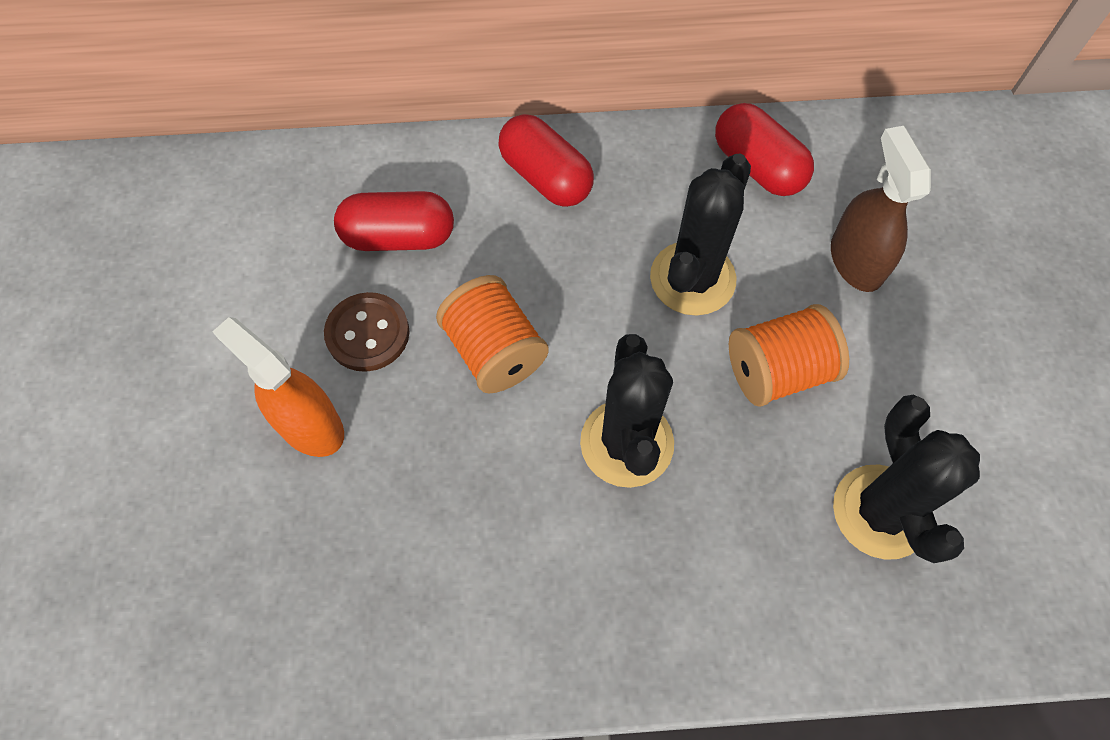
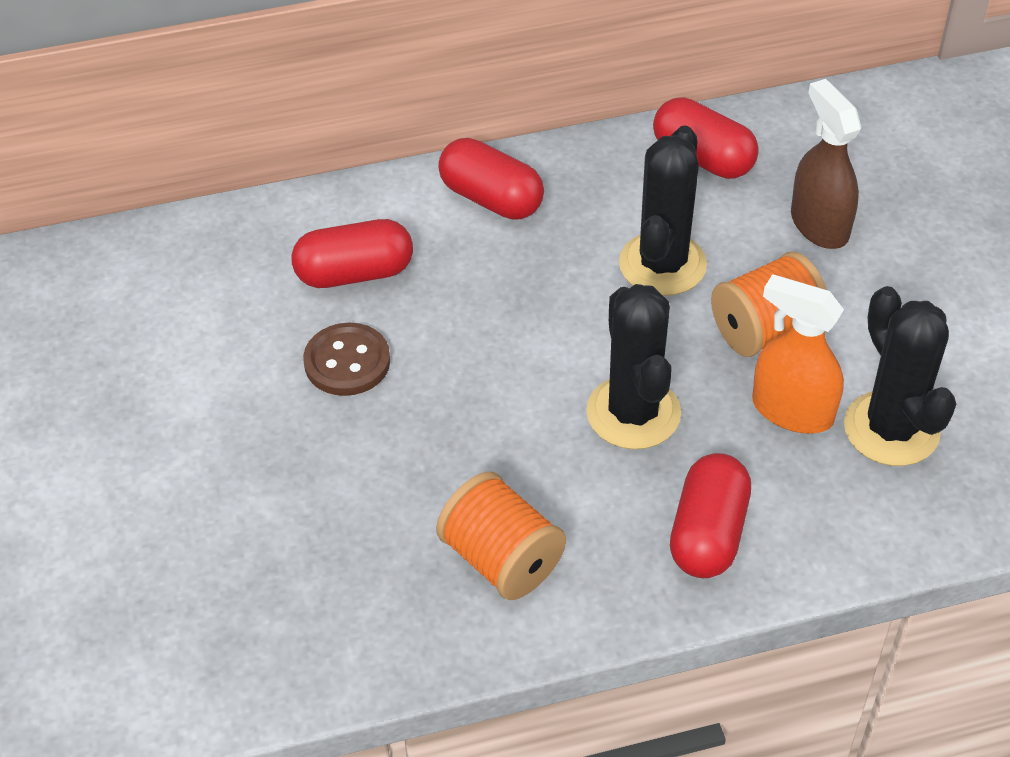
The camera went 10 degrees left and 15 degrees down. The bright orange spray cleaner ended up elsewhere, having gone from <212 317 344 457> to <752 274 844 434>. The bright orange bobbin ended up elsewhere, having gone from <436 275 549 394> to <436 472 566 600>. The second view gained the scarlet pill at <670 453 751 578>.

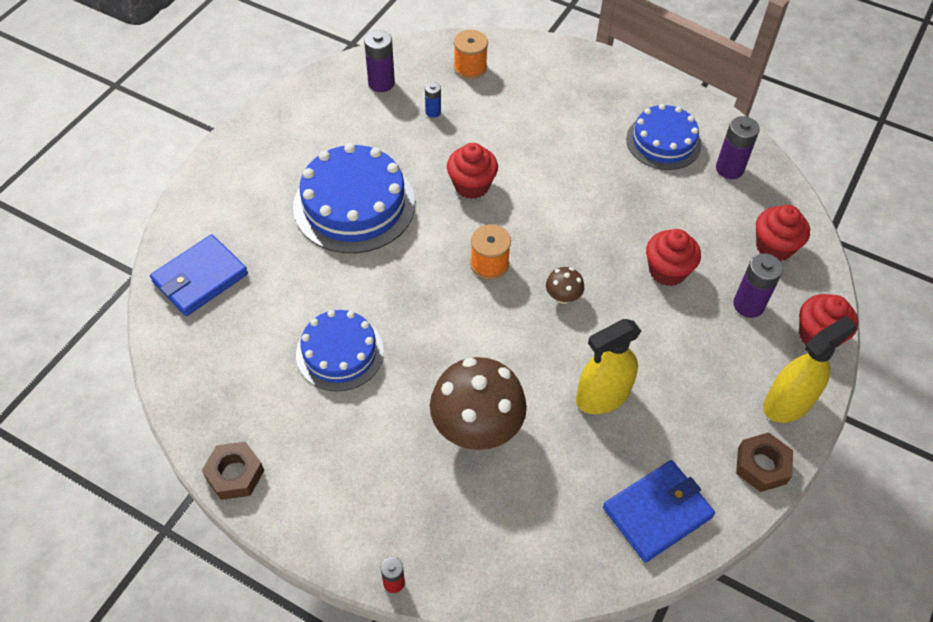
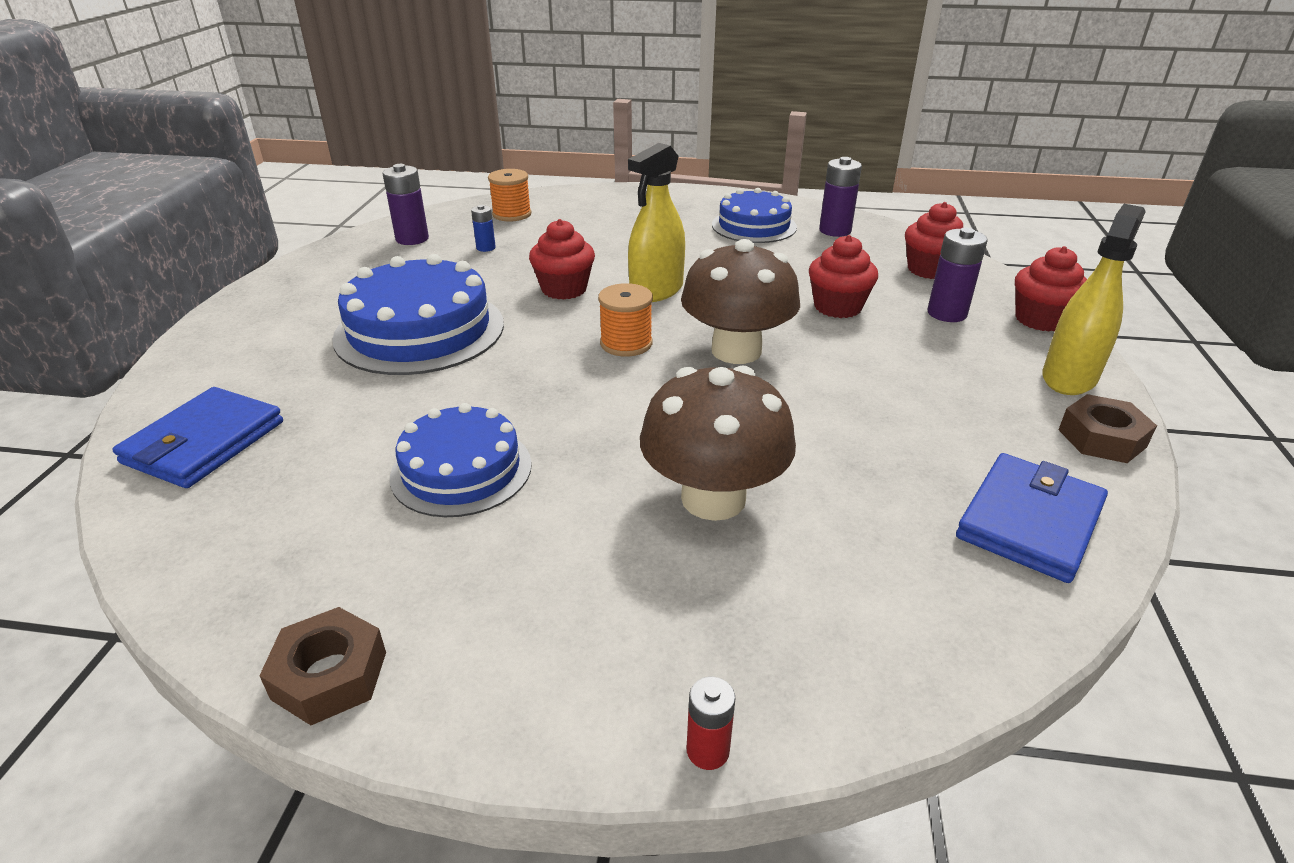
The camera went 20 degrees left and 20 degrees down. The size of the dark brown toadstool at <546 267 584 304> changed by a factor of 2.24. The golden spray cleaner ended up elsewhere, having gone from <576 319 641 414> to <628 143 685 302>.

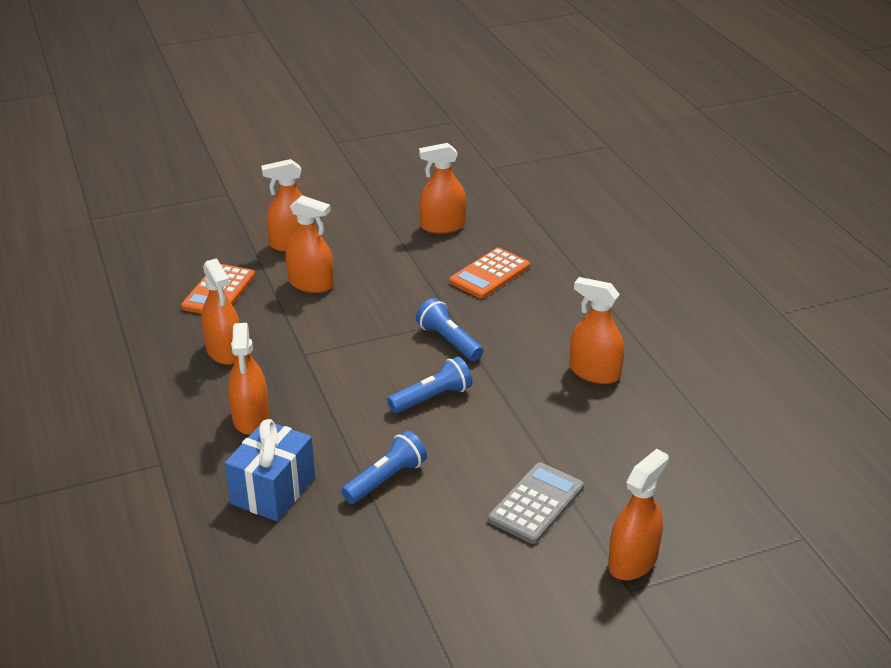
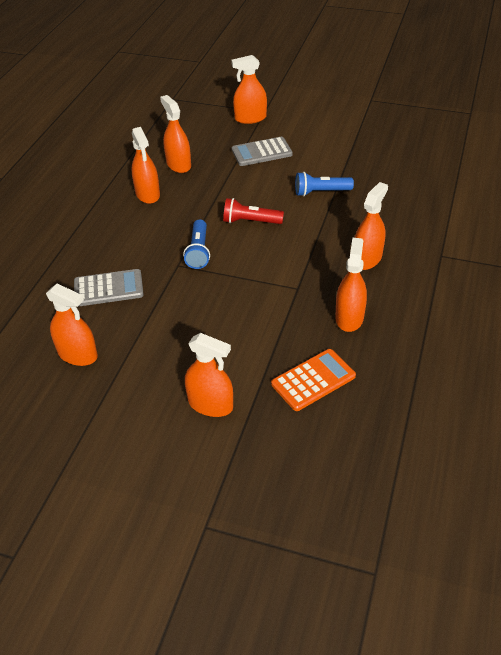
The camera went 140 degrees left and 10 degrees up. The second view lost the cobalt wrapped gift at <225 419 315 522>. The bright orange spray cleaner ended up elsewhere, having gone from <286 195 334 293> to <160 95 191 173>. What was the cobalt pocket torch at <387 356 473 413> turned into the scarlet pocket torch at <223 198 284 224>. What was the bright orange calculator at <449 247 530 299> turned into the grey calculator at <74 269 144 307>.

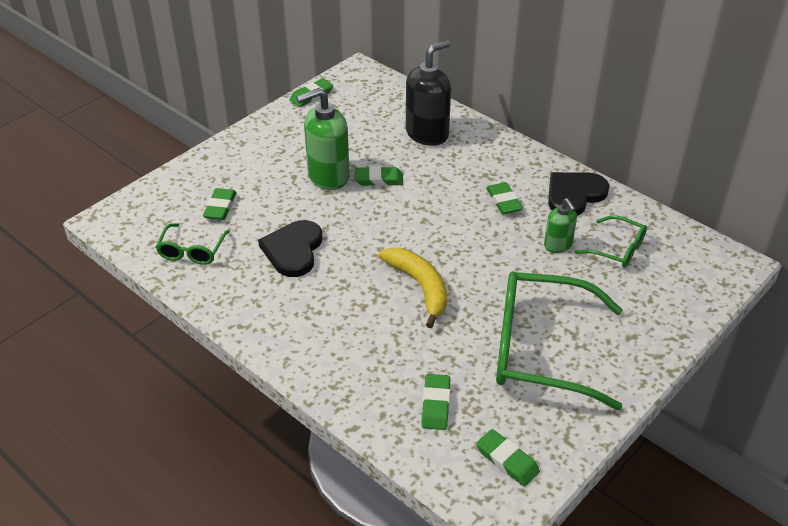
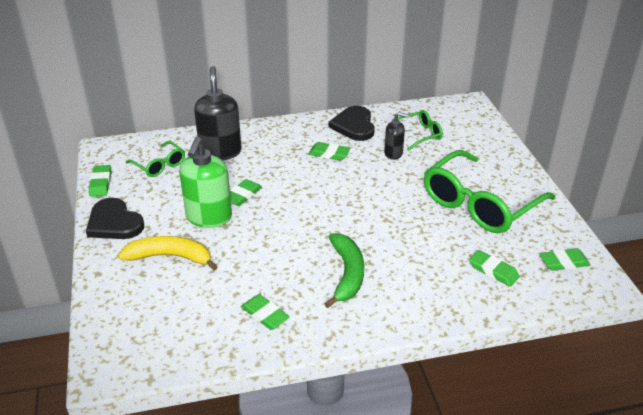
The camera went 55 degrees left and 5 degrees down. The emerald glasses ended up elsewhere, having gone from <156 223 230 265> to <126 141 185 177>. The emerald pencil eraser ended up elsewhere, having gone from <203 188 237 220> to <241 294 289 330>. The ebony heart shape ended up elsewhere, having gone from <258 220 322 277> to <86 198 144 239>. The golden banana ended up elsewhere, having gone from <379 248 447 328> to <118 236 218 271>. What was the emerald soap dispenser at <544 198 577 253> turned into the ebony soap dispenser at <384 112 409 160>. The second view gained the emerald banana at <324 233 364 308>.

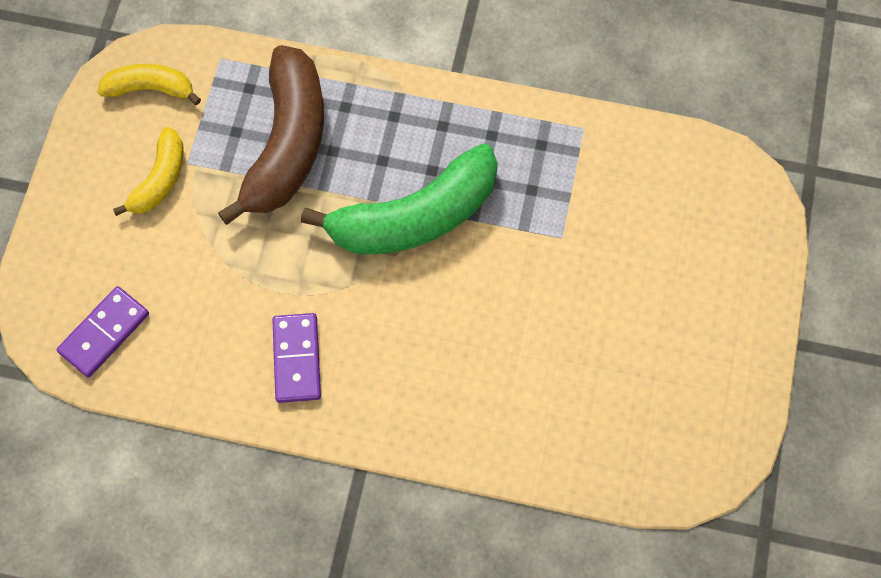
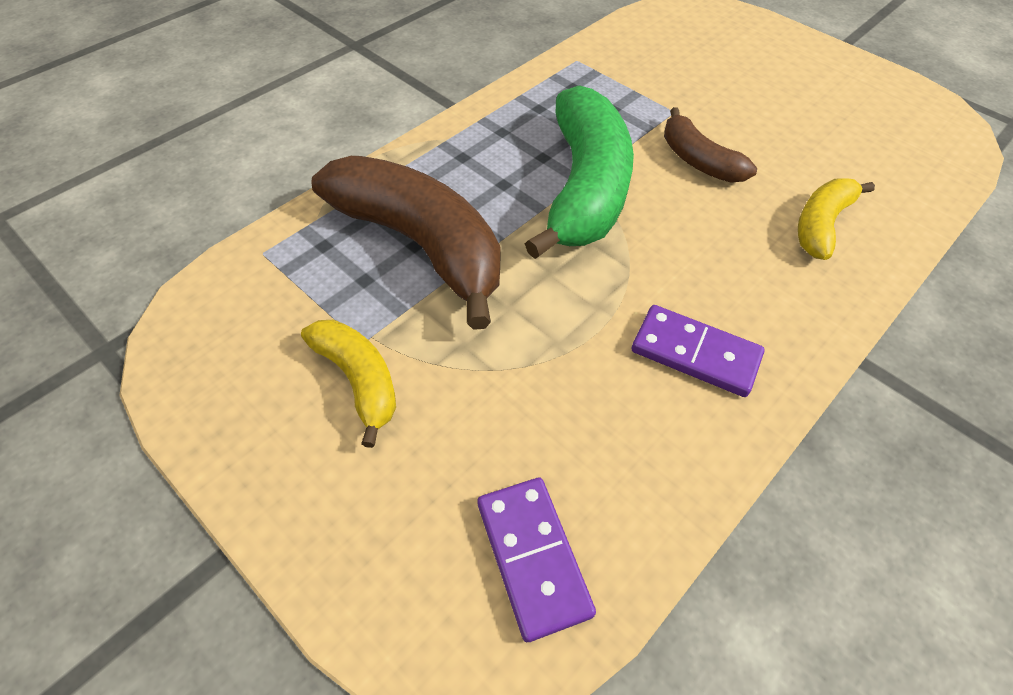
The camera went 60 degrees left and 15 degrees down. The golden banana ended up elsewhere, having gone from <97 64 201 105> to <798 178 875 260>. The second view gained the dark brown banana at <664 107 757 182>.

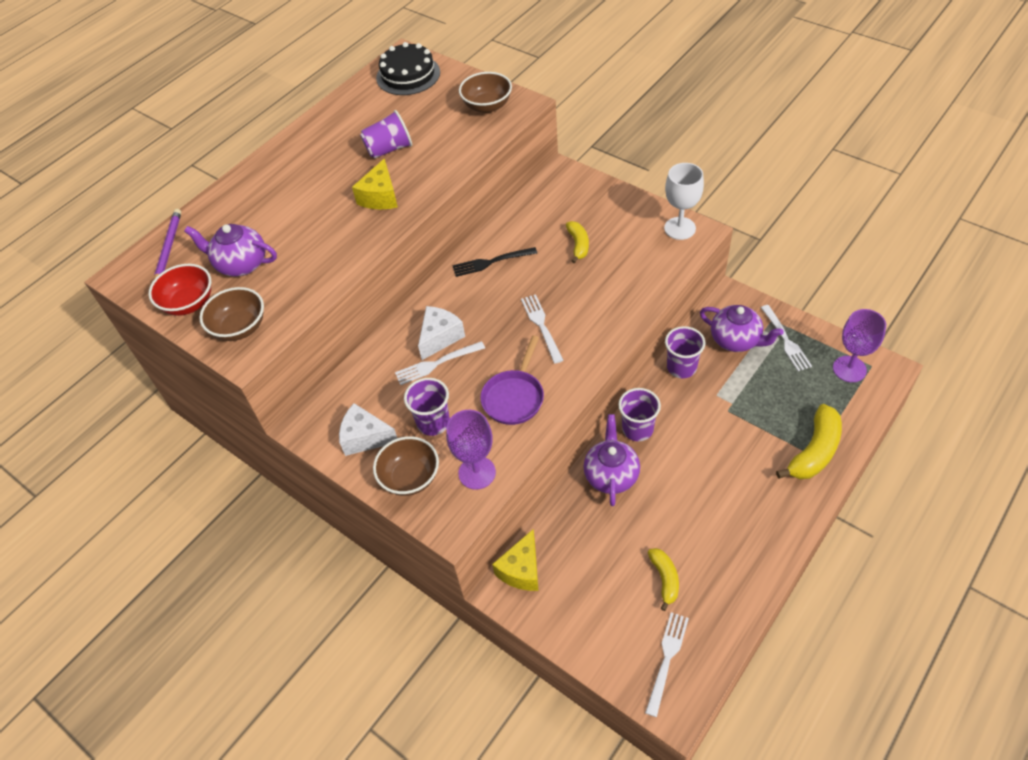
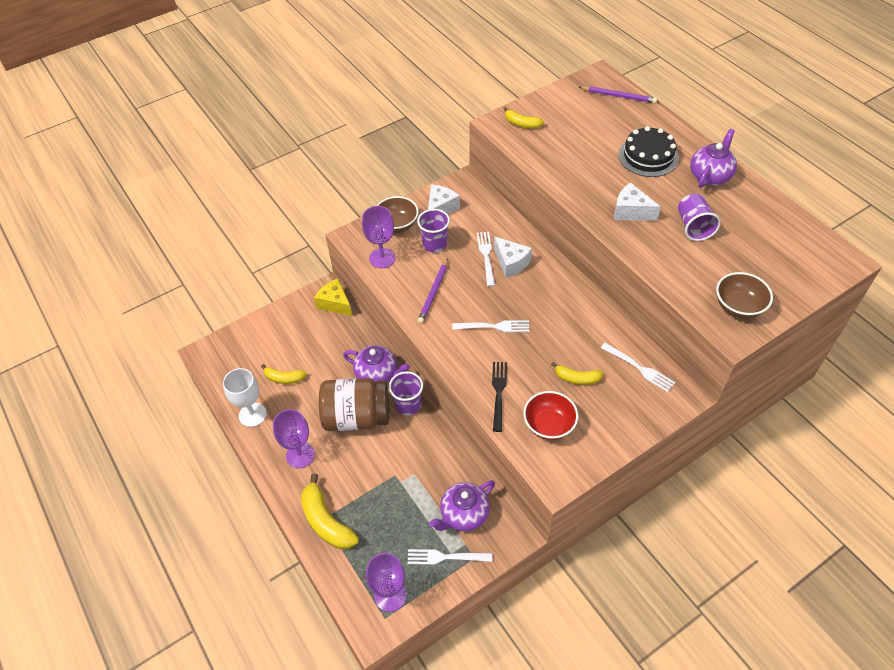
The camera went 105 degrees right and 0 degrees up. The scarlet deep dish ended up elsewhere, having gone from <149 264 211 316> to <523 391 578 440>. The purple teapot ended up elsewhere, having gone from <184 224 277 277> to <690 129 737 188>. Where the dark brown deep dish stood at <199 287 264 341>, the golden banana came to stand at <504 107 544 128>. What was the golden cheese at <352 158 398 209> turned into the snow-white cheese at <614 183 661 221>. The ebony cake ended up elsewhere, having gone from <376 42 440 95> to <618 126 679 177>. The ebony table fork ended up elsewhere, having gone from <452 247 538 277> to <492 362 507 432>. Where the purple frying pan stood at <480 336 544 425>, the purple wooden pencil came to stand at <418 258 448 324>. The snow-white table fork ended up elsewhere, having gone from <645 612 689 717> to <601 342 675 392>. The snow-white wine glass ended up elsewhere, having gone from <664 163 704 240> to <223 368 267 427>. The second view lost the purple cup at <665 326 705 378>. The second view gained the purple wine glass at <273 409 315 468>. The second view gained the dark brown preserve jar at <319 378 389 431>.

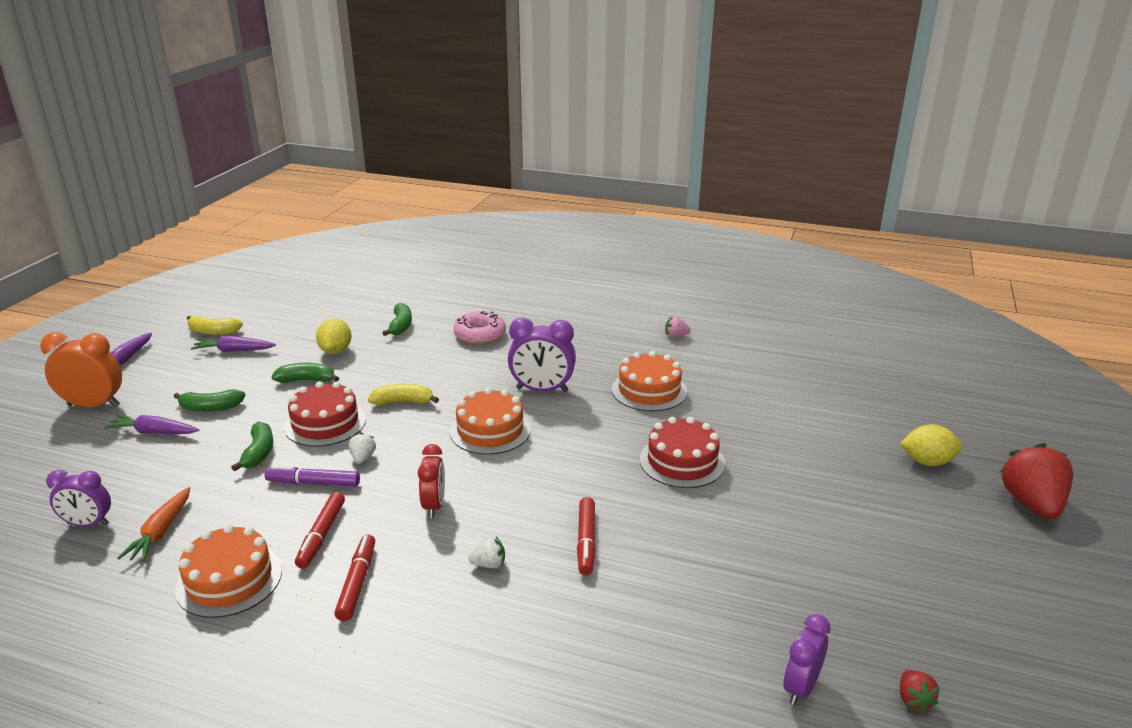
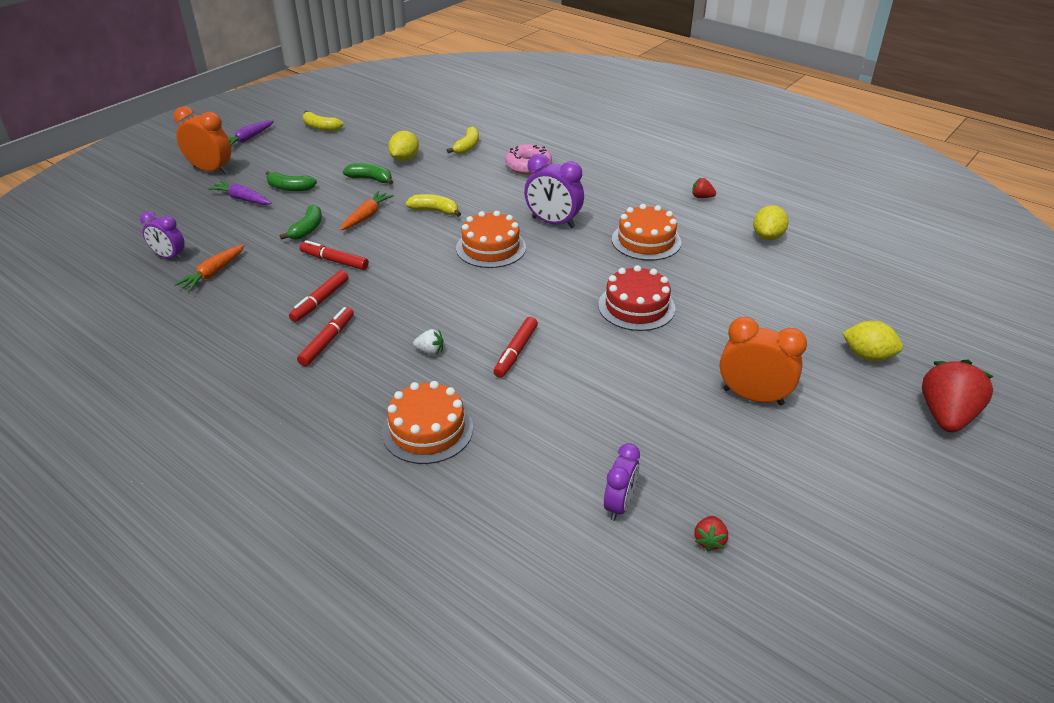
The camera went 20 degrees right and 10 degrees up. The bright orange cake ended up elsewhere, having gone from <175 524 282 618> to <382 381 473 464>. The second view lost the purple toy carrot at <191 336 276 352>. What was the purple marker at <265 465 360 486> turned into the scarlet marker at <300 240 369 270>. Where the scarlet cake stood at <284 381 366 447>, the bright orange toy carrot came to stand at <340 191 394 230>. The second view lost the snow-white toy strawberry at <349 433 376 464>. What was the emerald banana at <382 303 412 336> turned into the golden banana at <447 127 479 154>. The second view lost the scarlet clock at <418 444 445 518>. What was the rose-pink toy strawberry at <665 316 691 337> turned into the scarlet toy strawberry at <692 178 716 198>. The purple clock at <783 614 831 705> ended up facing another way, 150 degrees clockwise from before. The second view gained the bright orange clock at <720 317 807 405>. The second view gained the golden citrus fruit at <753 205 788 241>.

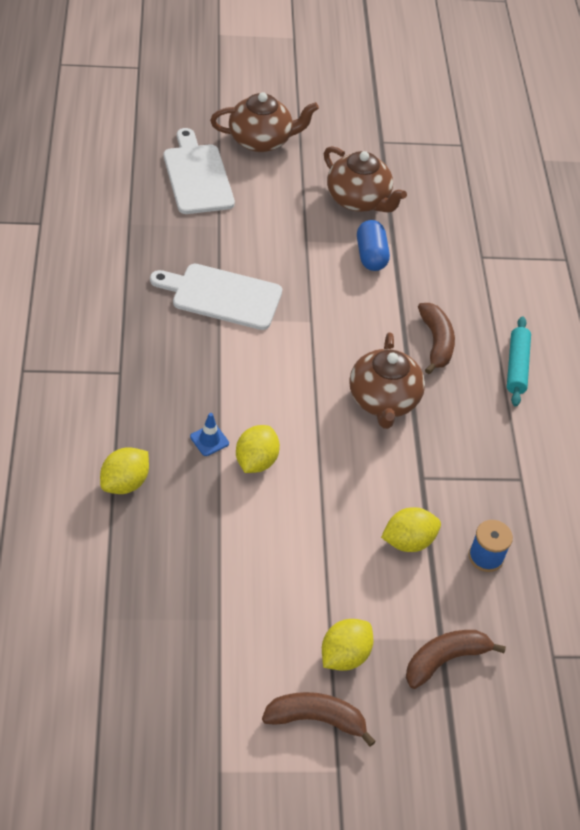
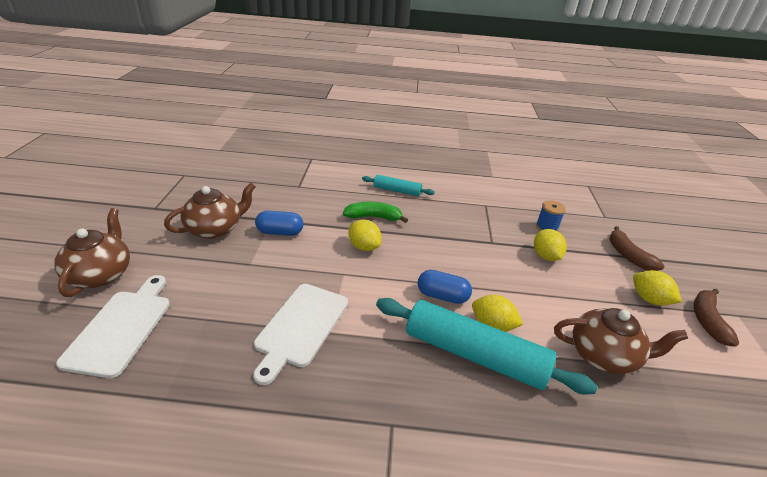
The camera went 80 degrees left and 15 degrees down. The golden citrus fruit ended up elsewhere, having gone from <100 447 149 494> to <349 219 382 251>. The snow-white cutting board at <164 128 235 214> ended up facing another way, 105 degrees clockwise from before. Where the cobalt safety cone stood at <190 413 229 456>, the turquoise rolling pin came to stand at <376 298 597 395>. The dark brown teapot ended up elsewhere, having gone from <349 332 425 429> to <554 308 688 375>. What was the dark brown banana at <418 303 455 374> turned into the emerald banana at <343 202 408 223>. The second view gained the cobalt pill at <418 270 472 304>.

